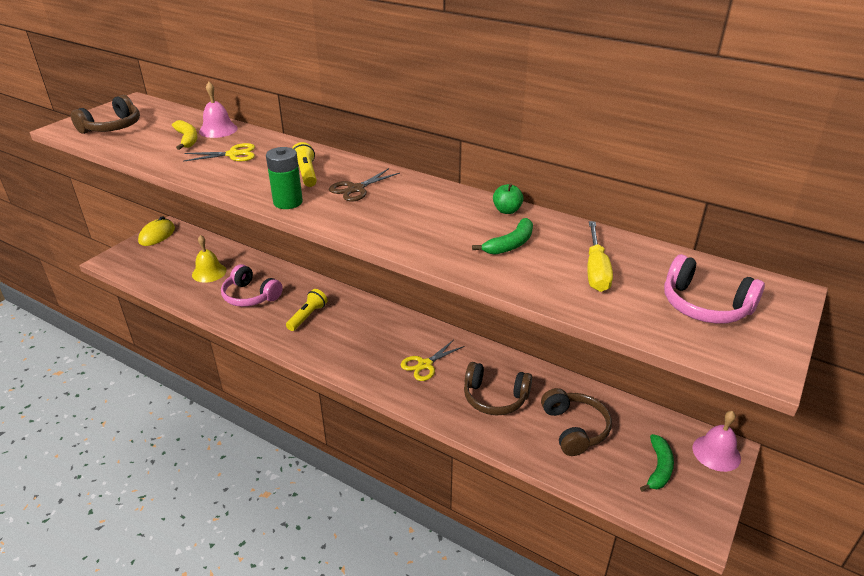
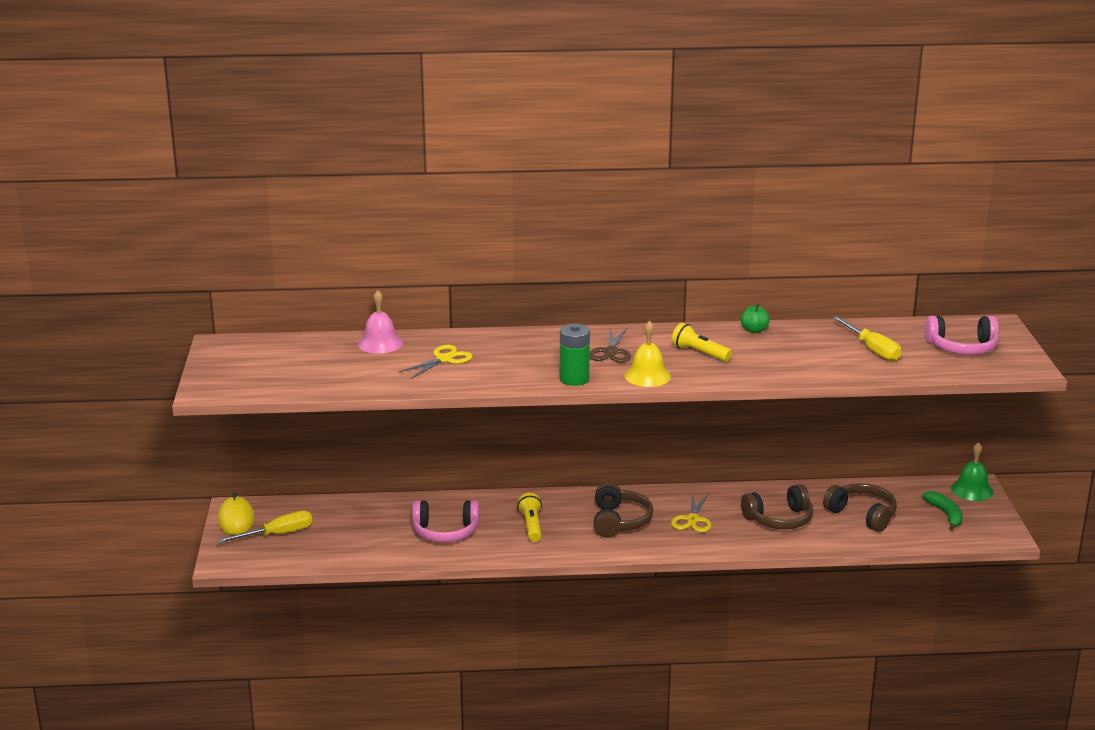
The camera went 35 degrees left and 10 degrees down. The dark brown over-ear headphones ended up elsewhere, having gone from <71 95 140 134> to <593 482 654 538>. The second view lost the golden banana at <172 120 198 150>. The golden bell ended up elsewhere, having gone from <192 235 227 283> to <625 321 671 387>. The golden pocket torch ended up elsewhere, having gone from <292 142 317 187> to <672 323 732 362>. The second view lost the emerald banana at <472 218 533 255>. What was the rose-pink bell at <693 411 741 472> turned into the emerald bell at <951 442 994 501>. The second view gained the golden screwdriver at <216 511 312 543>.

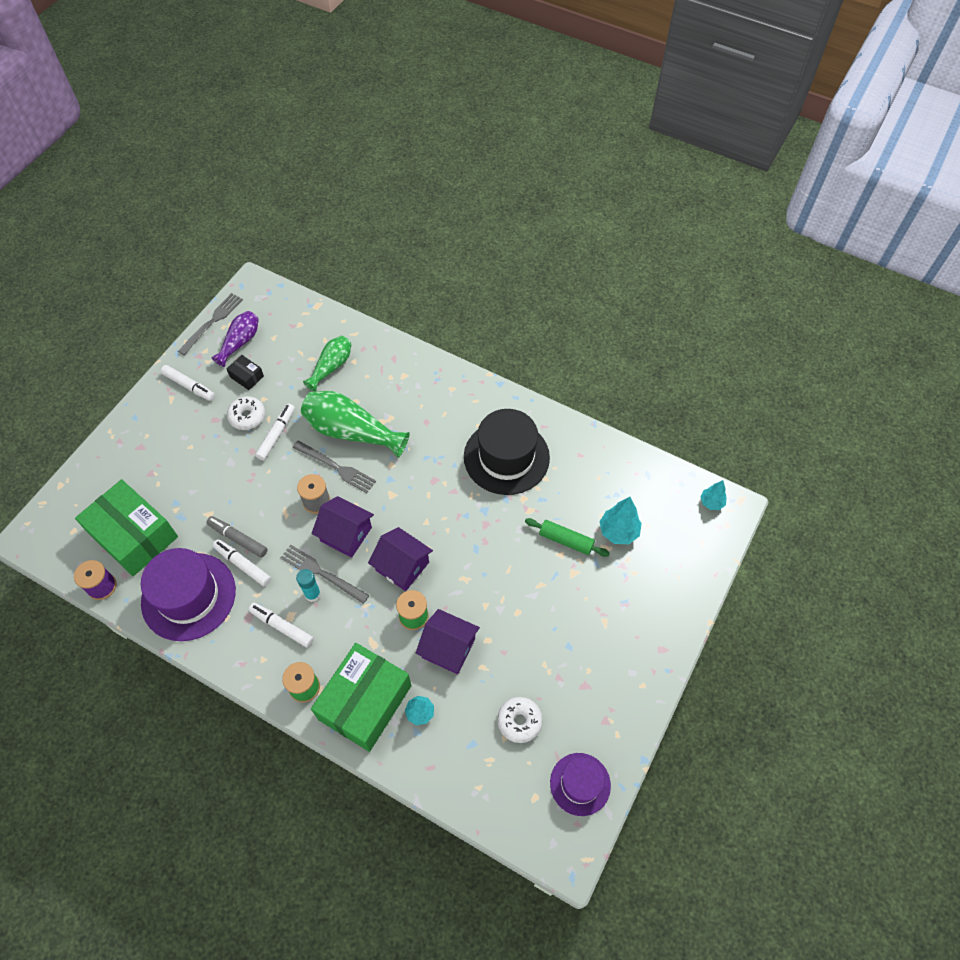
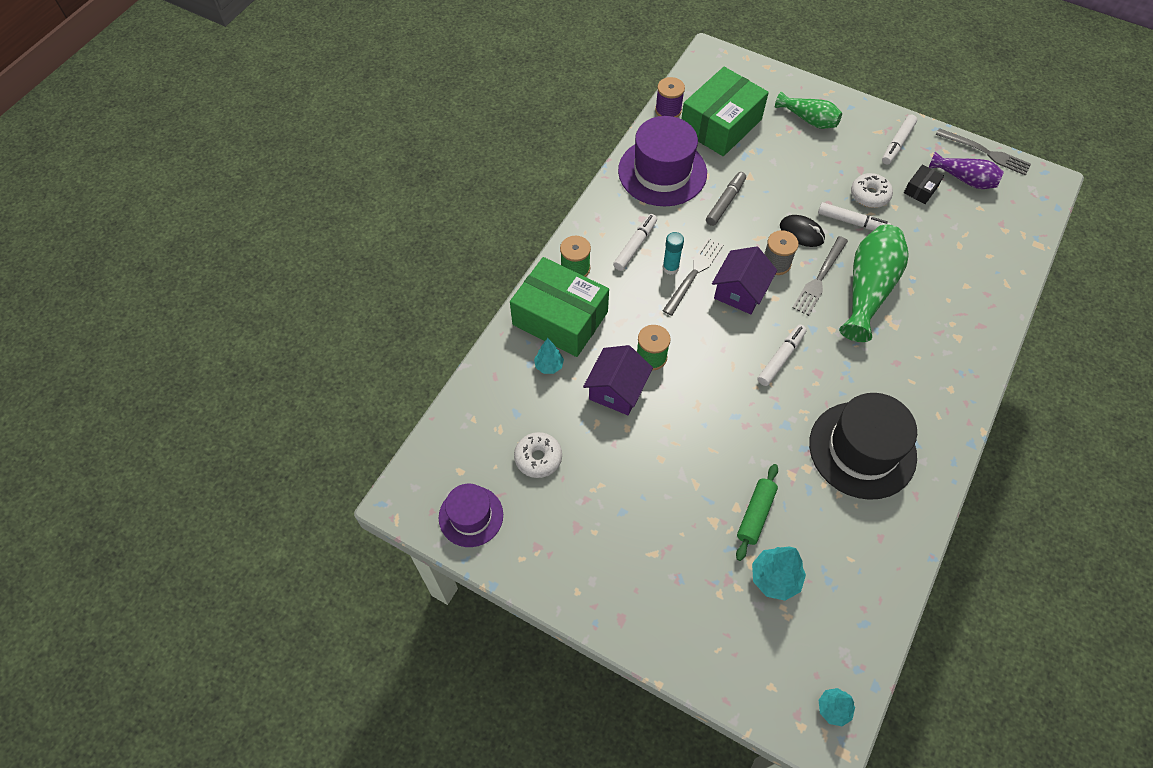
The camera went 90 degrees right and 0 degrees up. The snow-white marker ended up elsewhere, having gone from <213 539 271 586> to <758 325 807 386>. The emerald tall vase ended up elsewhere, having gone from <303 336 352 392> to <775 91 842 129>. The second view lost the purple toy house at <368 527 433 591>. The second view gained the ebony PC mouse at <780 215 825 247>.

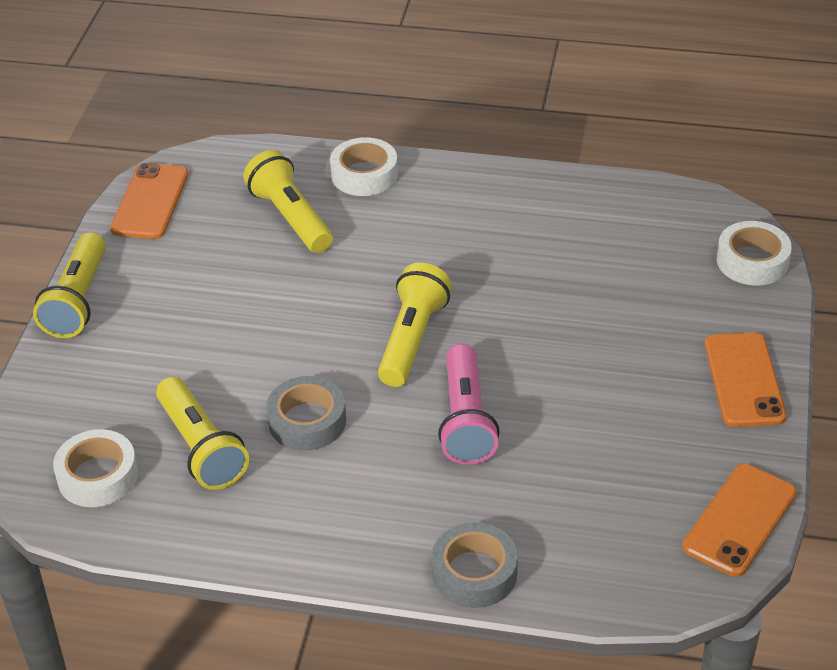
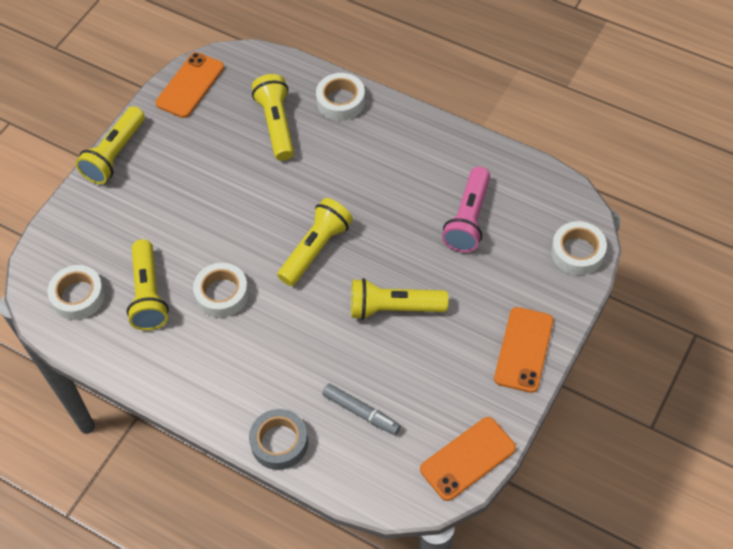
The camera went 20 degrees right and 15 degrees up. What was the grey sticky tape at <266 376 346 450> turned into the snow-white sticky tape at <193 263 249 318>. The rose-pink pocket torch ended up elsewhere, having gone from <438 344 500 465> to <442 167 490 252>. The second view gained the grey marker at <322 384 401 435>. The second view gained the golden pocket torch at <351 278 448 320>.

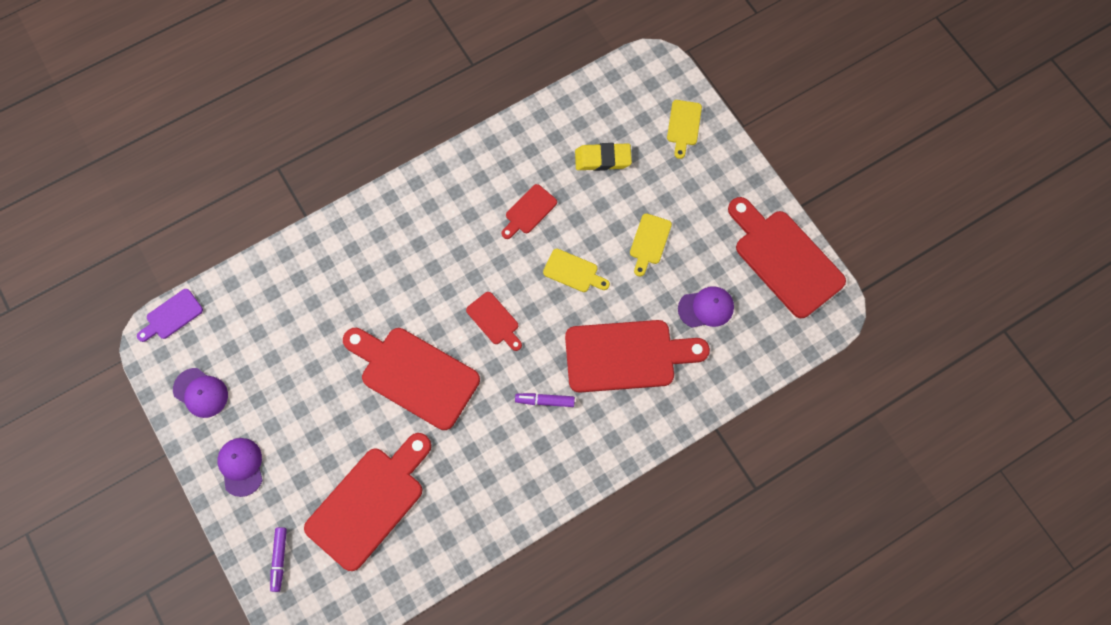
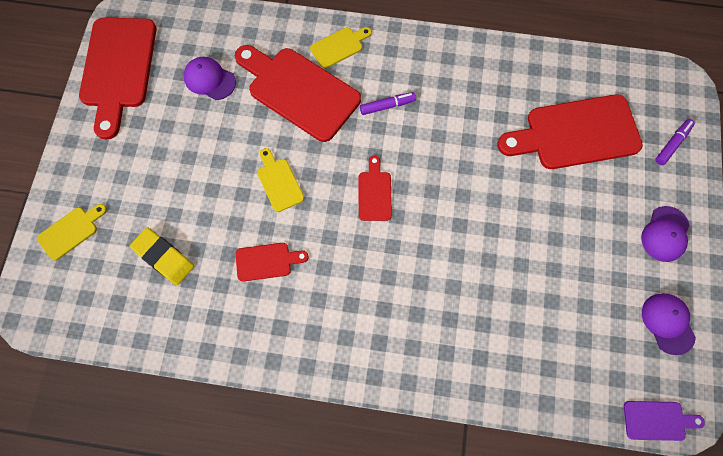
The camera went 140 degrees left and 0 degrees up. The second view lost the scarlet cutting board at <343 328 480 430>. The purple marker at <515 393 575 407> ended up facing another way, 60 degrees counterclockwise from before. The golden cutting board ended up elsewhere, having gone from <630 213 672 276> to <310 27 372 69>.

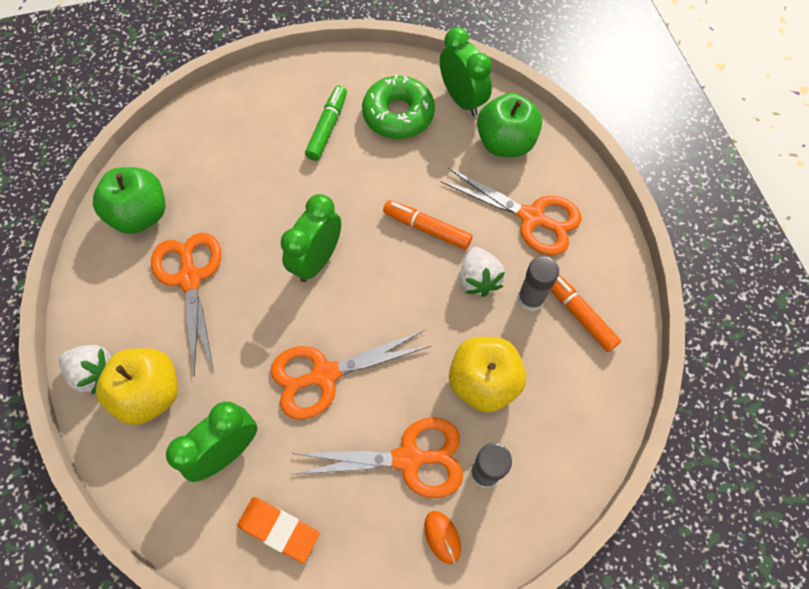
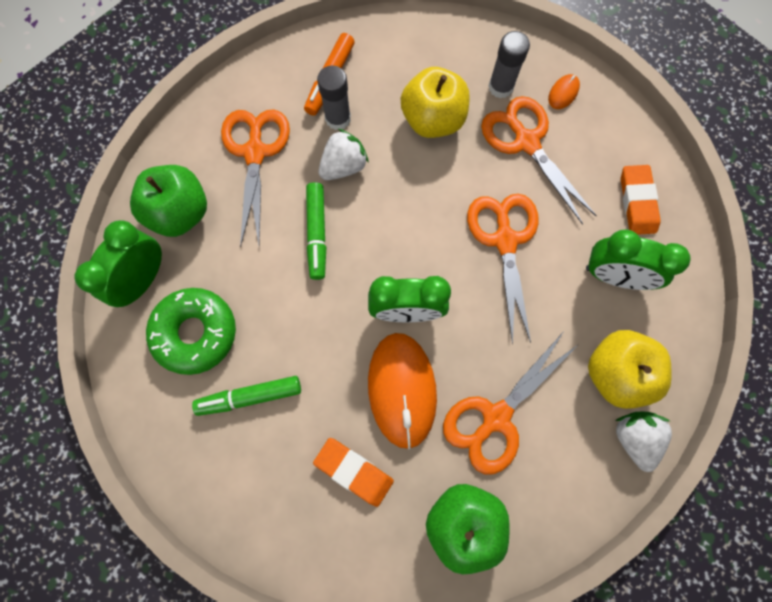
The camera went 120 degrees left and 10 degrees up. The bright orange scissors at <271 330 431 420> ended up facing another way, 135 degrees counterclockwise from before. What was the bright orange marker at <383 200 473 250> turned into the emerald marker at <306 182 326 280>. The second view gained the bright orange pencil eraser at <313 438 394 507>. The second view gained the bright orange PC mouse at <368 333 437 449>.

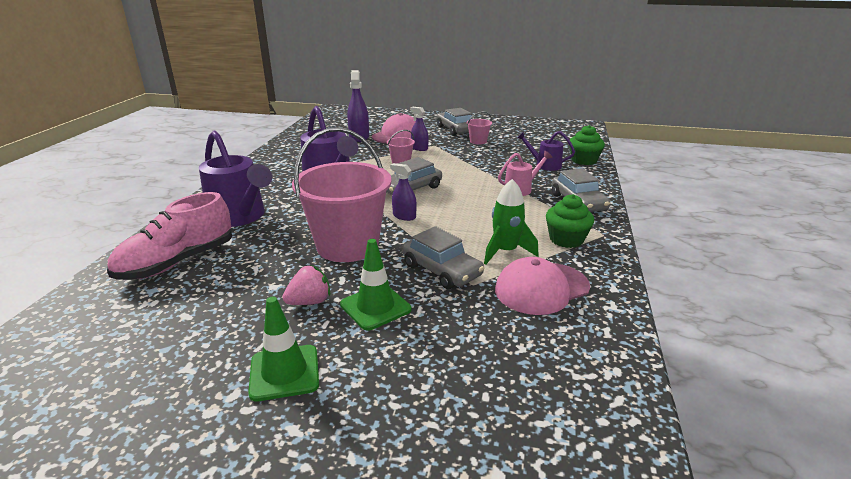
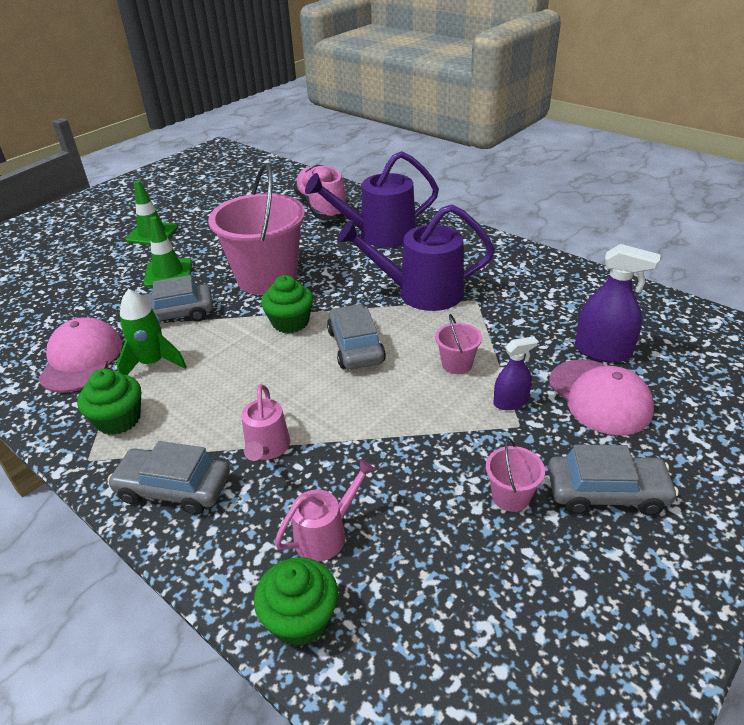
The camera went 120 degrees right and 10 degrees up. The second view lost the rose-pink toy strawberry at <282 265 330 305>. Where the purple spray cleaner stood at <390 163 417 221>, the emerald cupcake came to stand at <261 275 313 333>. What was the purple watering pot at <517 131 575 171> turned into the rose-pink watering pot at <275 459 376 561>.

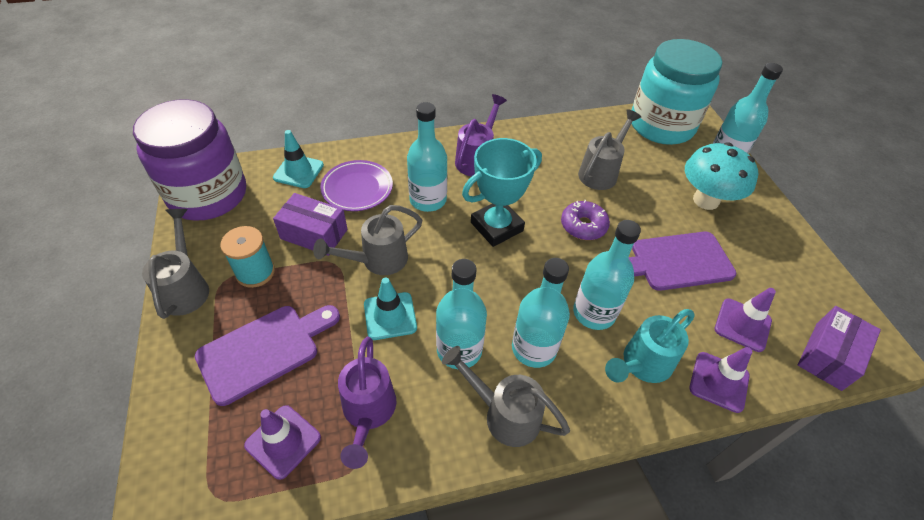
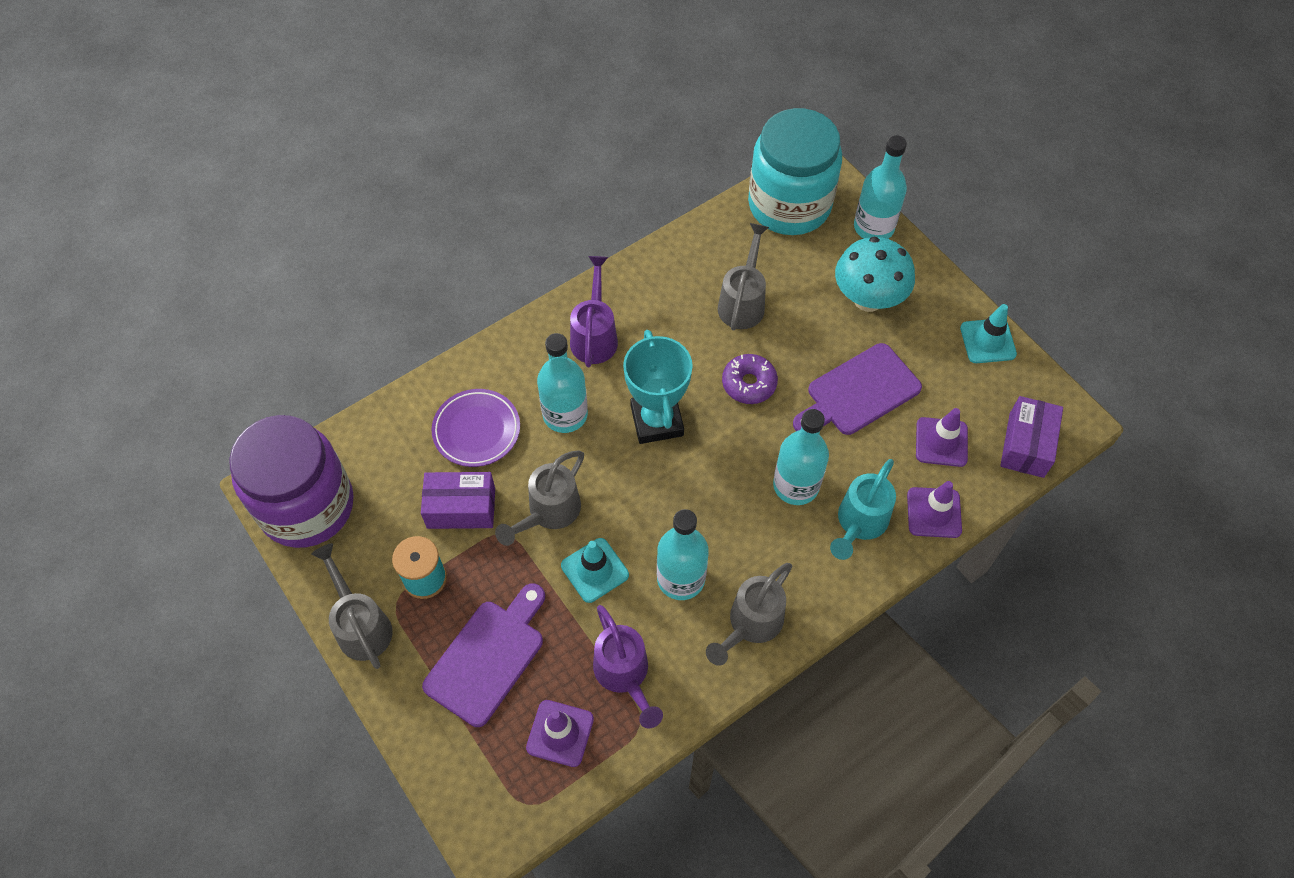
The camera went 20 degrees left and 10 degrees up. The turquoise safety cone ended up elsewhere, having gone from <273 130 324 188> to <960 304 1017 363>. The grey watering pot at <442 346 570 447> ended up facing another way, 60 degrees counterclockwise from before. The turquoise award cup at <462 138 542 247> ended up facing another way, 45 degrees counterclockwise from before. The second view lost the turquoise bottle at <512 258 570 368>.

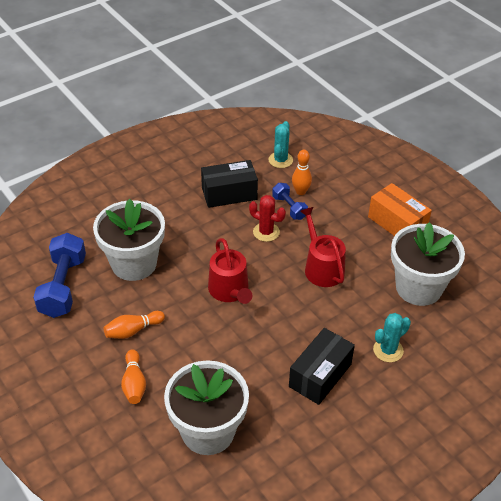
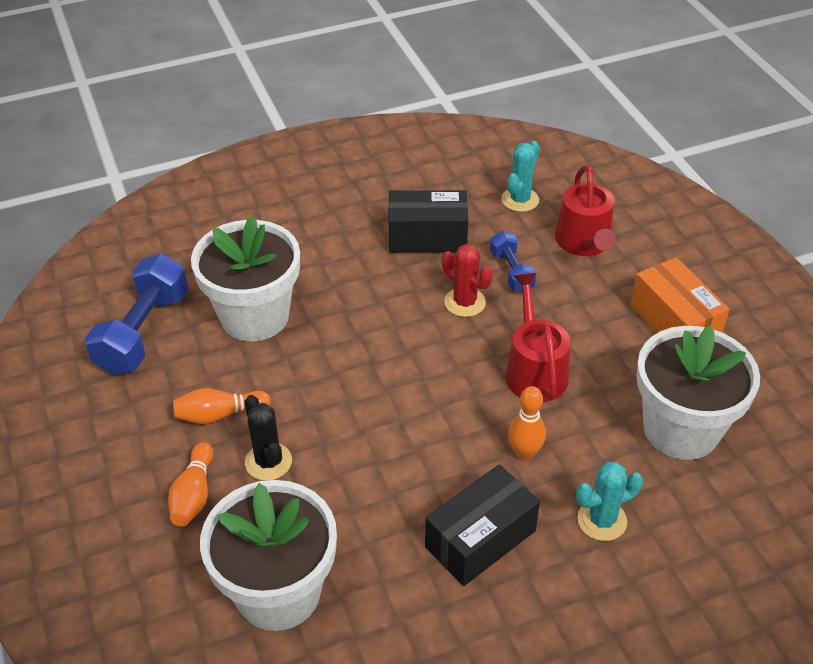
The camera went 15 degrees right and 0 degrees up. The scarlet watering pot ended up elsewhere, having gone from <208 238 252 304> to <555 165 616 256>. The bright orange skittle ended up elsewhere, having gone from <292 150 312 195> to <508 386 546 460>. The second view gained the ebony saguaro cactus at <244 395 292 481>.

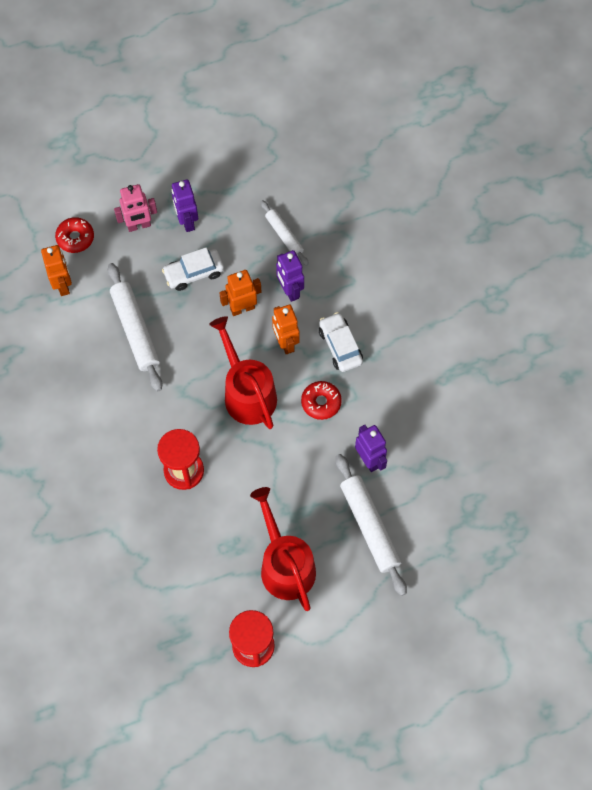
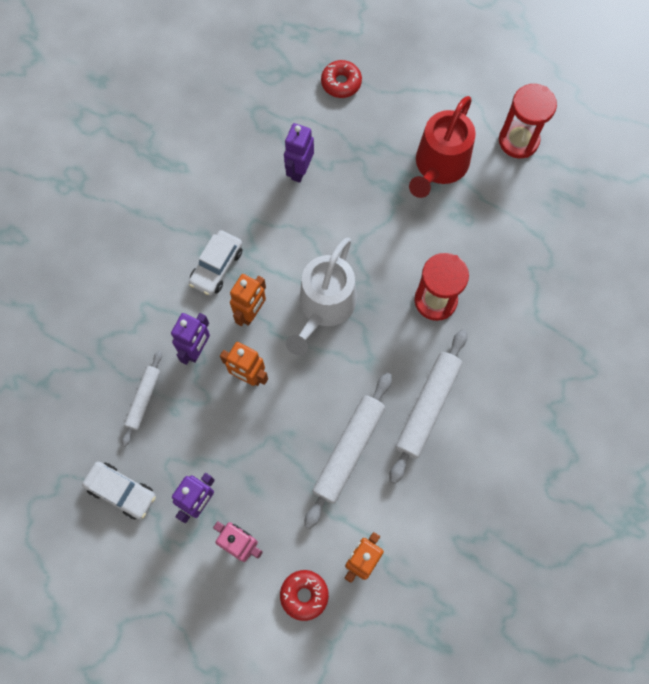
The camera went 130 degrees left and 5 degrees up. The snow-white car ended up elsewhere, having gone from <162 247 224 291> to <82 462 156 519>. What was the scarlet watering pot at <209 316 277 429> turned into the snow-white watering pot at <286 238 357 356>. The scarlet doughnut ended up elsewhere, having gone from <301 381 342 420> to <321 60 362 98>. The snow-white rolling pin ended up elsewhere, having gone from <336 454 407 596> to <390 329 467 484>.

